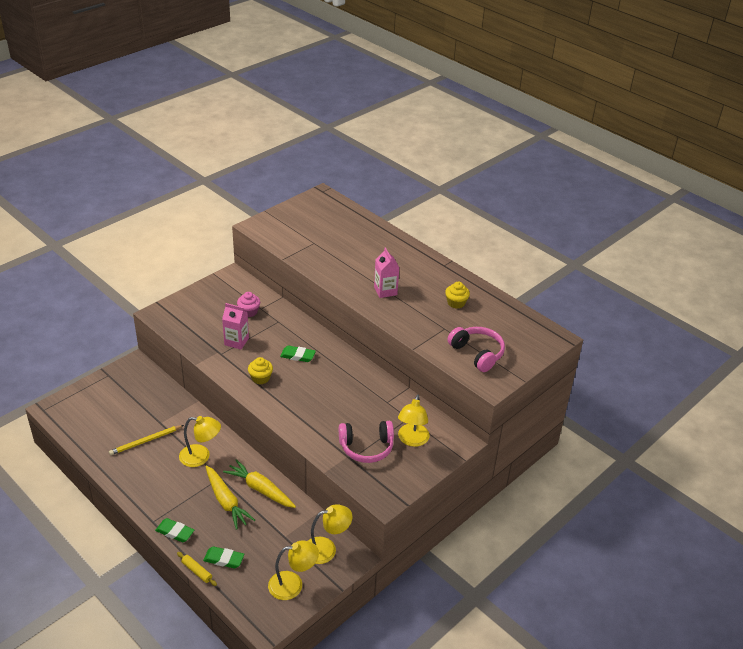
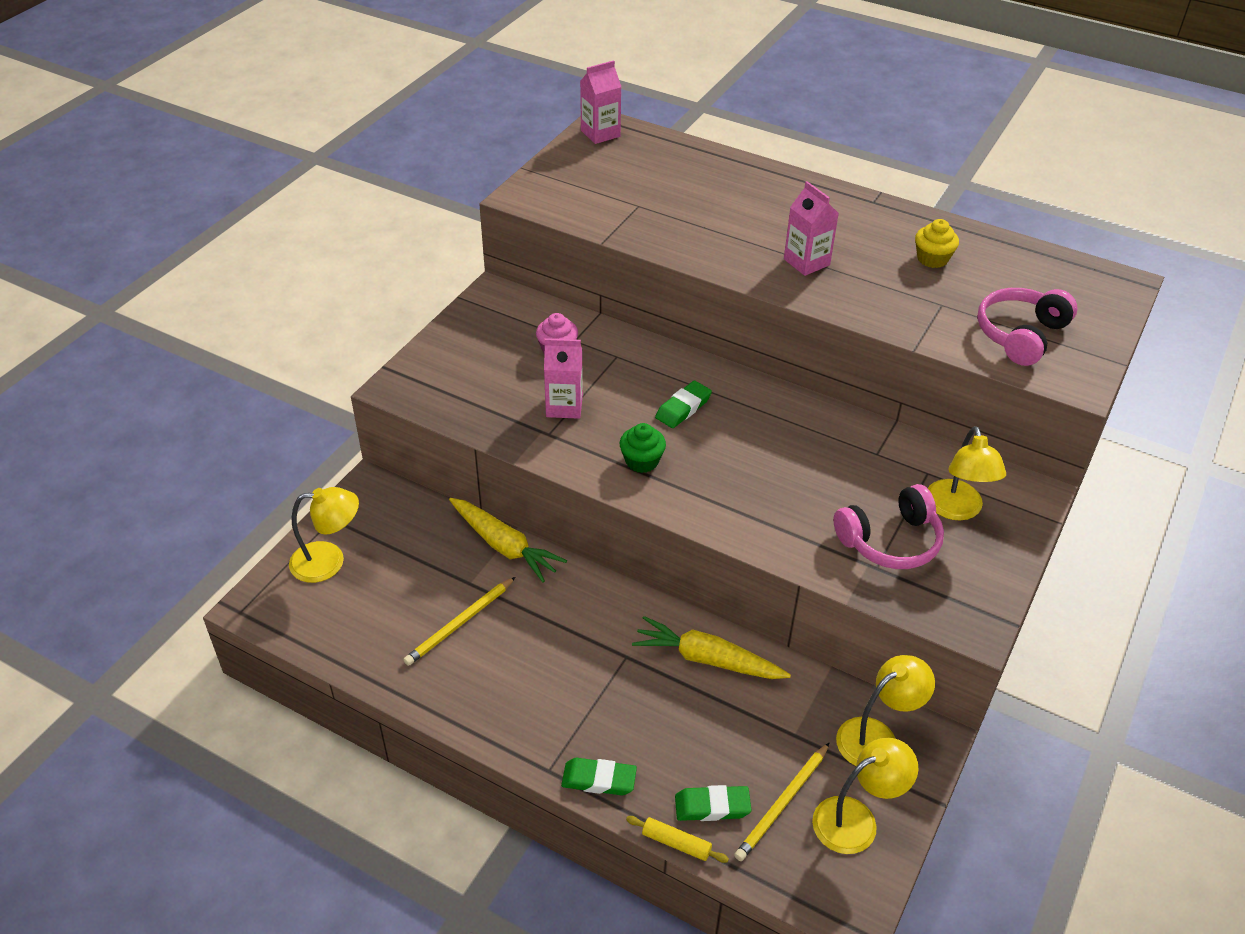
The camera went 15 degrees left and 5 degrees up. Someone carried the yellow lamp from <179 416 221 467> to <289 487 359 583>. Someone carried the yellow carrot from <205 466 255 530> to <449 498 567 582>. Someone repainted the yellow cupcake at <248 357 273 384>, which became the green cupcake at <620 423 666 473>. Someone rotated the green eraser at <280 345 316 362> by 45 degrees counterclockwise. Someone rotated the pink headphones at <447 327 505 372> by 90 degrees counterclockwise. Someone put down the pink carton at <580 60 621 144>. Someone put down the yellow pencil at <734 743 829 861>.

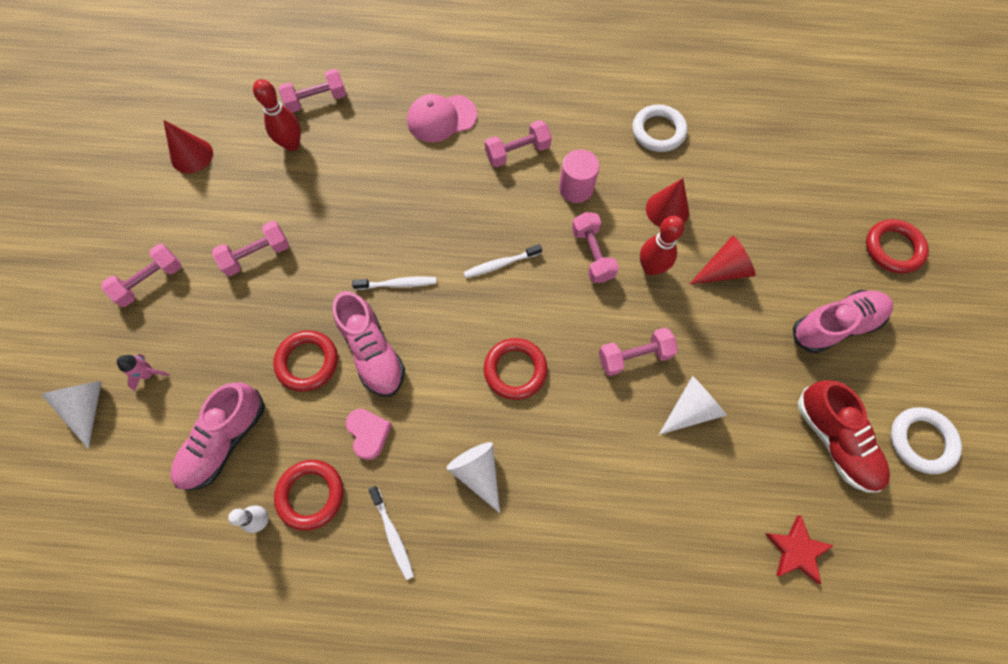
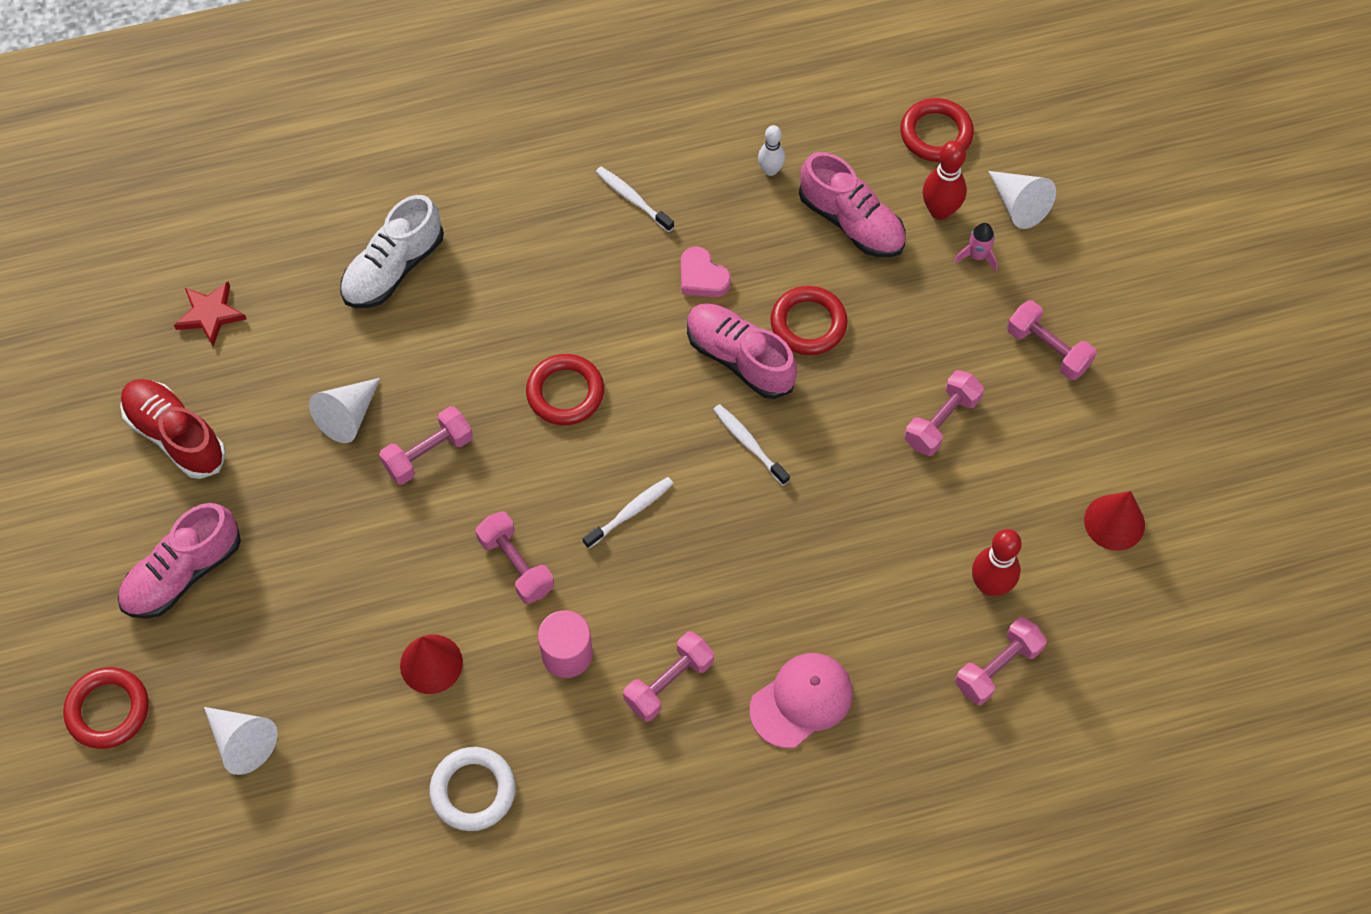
The camera went 160 degrees right and 5 degrees down. Someone rotated the pink dumbbell at <101 244 182 307> by 75 degrees counterclockwise. Someone rotated the pink shoe at <170 382 265 491> by 120 degrees clockwise. Someone carried the red ring from <274 460 343 531> to <900 98 974 162>. Someone rotated the white toothbrush at <352 276 437 290> by 75 degrees clockwise. Someone carried the white cone from <446 442 500 513> to <204 707 278 775>. Someone carried the red bowling pin from <640 216 685 276> to <923 141 967 220>. Someone took away the red cone at <689 236 756 285>. Someone took away the white ring at <891 407 962 474>. Someone put down the white shoe at <340 195 444 308>.

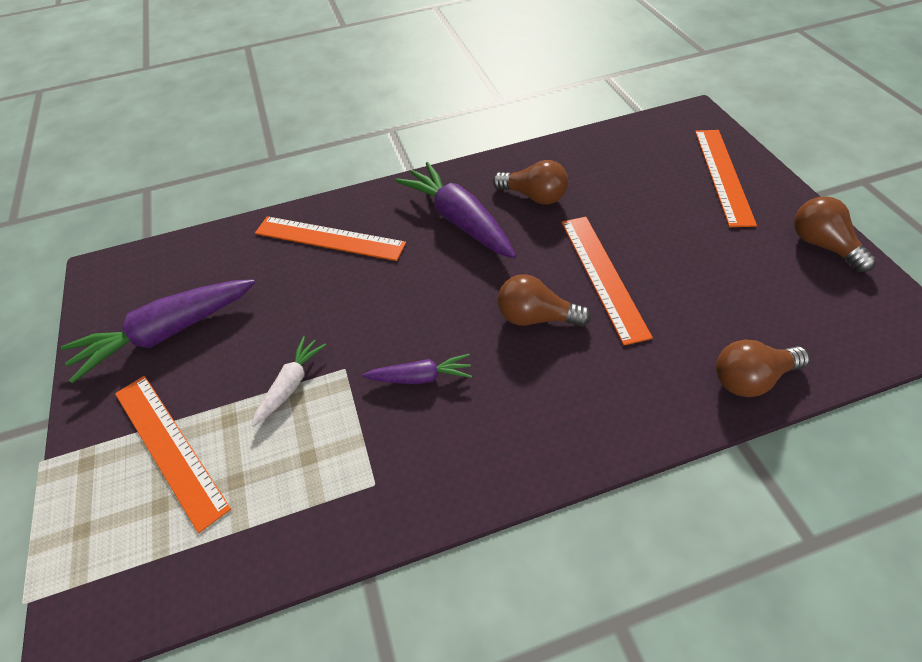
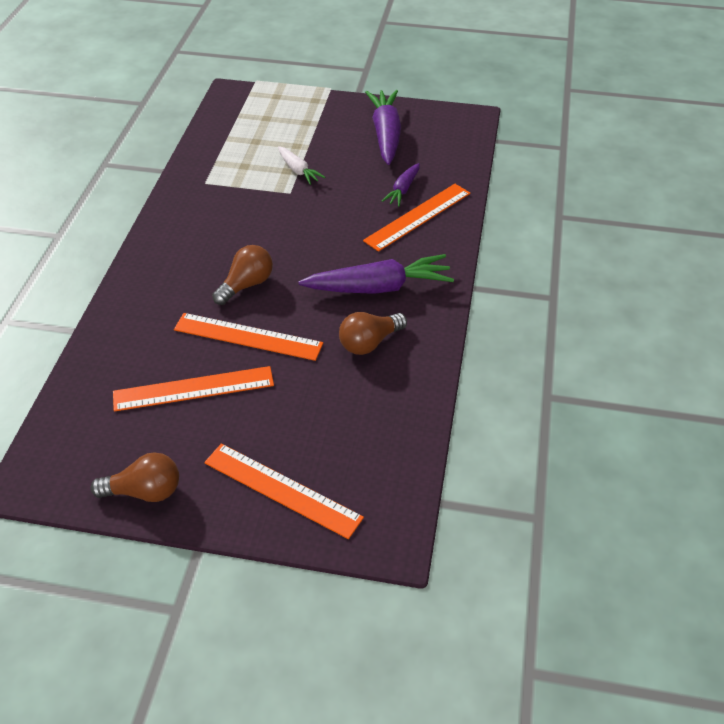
The camera went 115 degrees right and 5 degrees down. Someone carried the orange ruler from <115 376 231 533> to <113 366 274 412>. Someone carried the purple carrot from <362 354 472 384> to <382 163 420 206>. Someone took away the brown light bulb at <716 340 810 397>.

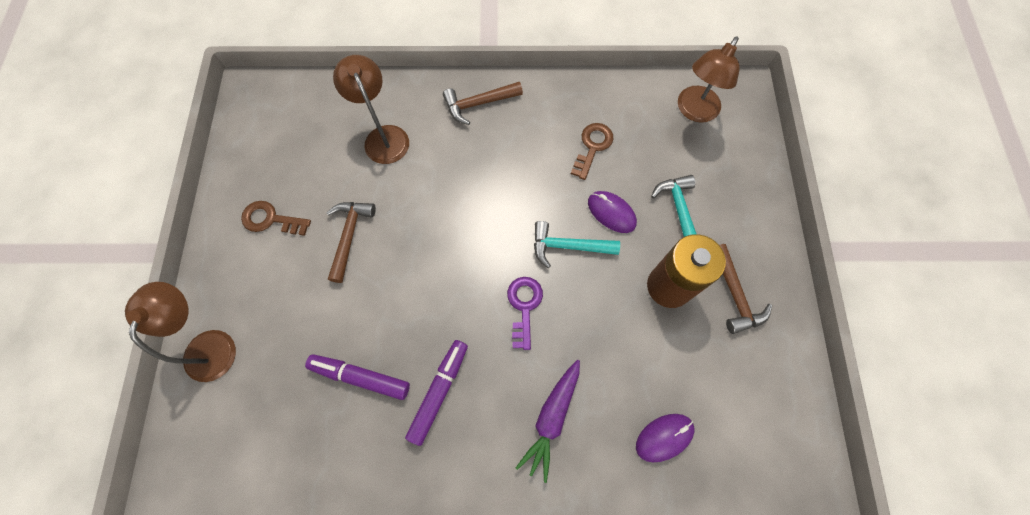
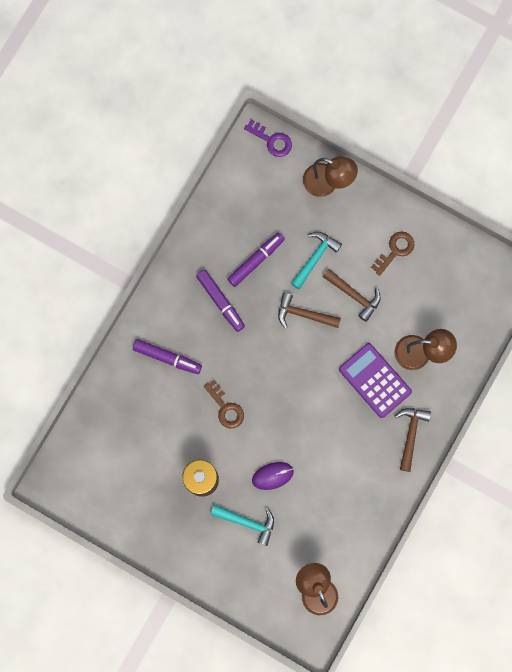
The camera went 120 degrees right and 10 degrees up. Someone carried the purple key from <507 277 543 350> to <244 119 292 157>. Someone swapped the purple carrot at <516 360 580 483> for the purple marker at <133 339 202 374>. Someone carried the turquoise hammer from <534 221 620 268> to <291 232 342 289>. Someone carried the brown key from <571 123 613 180> to <204 380 244 429>. Someone took away the purple mouse at <636 414 694 462>. Someone carried the brown hammer from <719 244 772 334> to <278 293 341 329>. Someone put down the purple calculator at <339 343 412 418>.

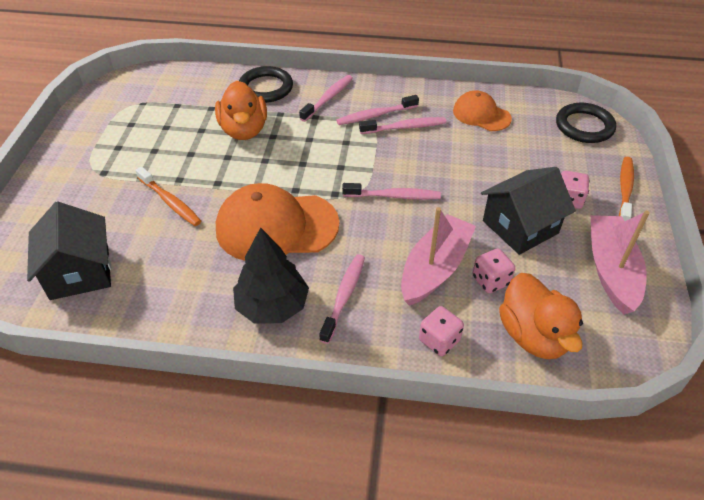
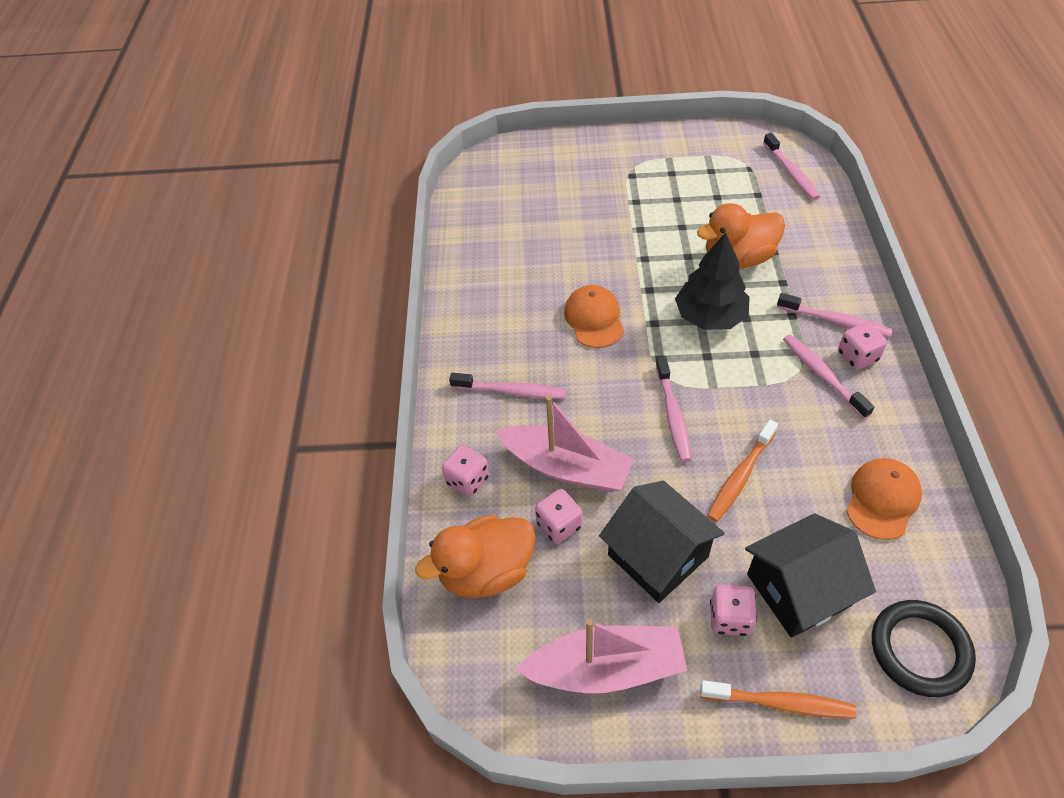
The camera went 85 degrees right and 5 degrees up. Someone carried the black house from <27 201 111 300> to <745 513 876 638>. Someone carried the orange toothbrush from <136 166 201 226> to <707 420 778 522>. Someone scaled the orange cap at <216 183 339 261> by 0.58. Someone carried the black tree from <233 227 309 323> to <675 232 750 330>. Someone took away the black ring at <239 66 293 103>. Someone carried the pink toothbrush from <359 117 446 134> to <763 133 820 200>. Someone put down the pink dice at <838 322 887 370>.

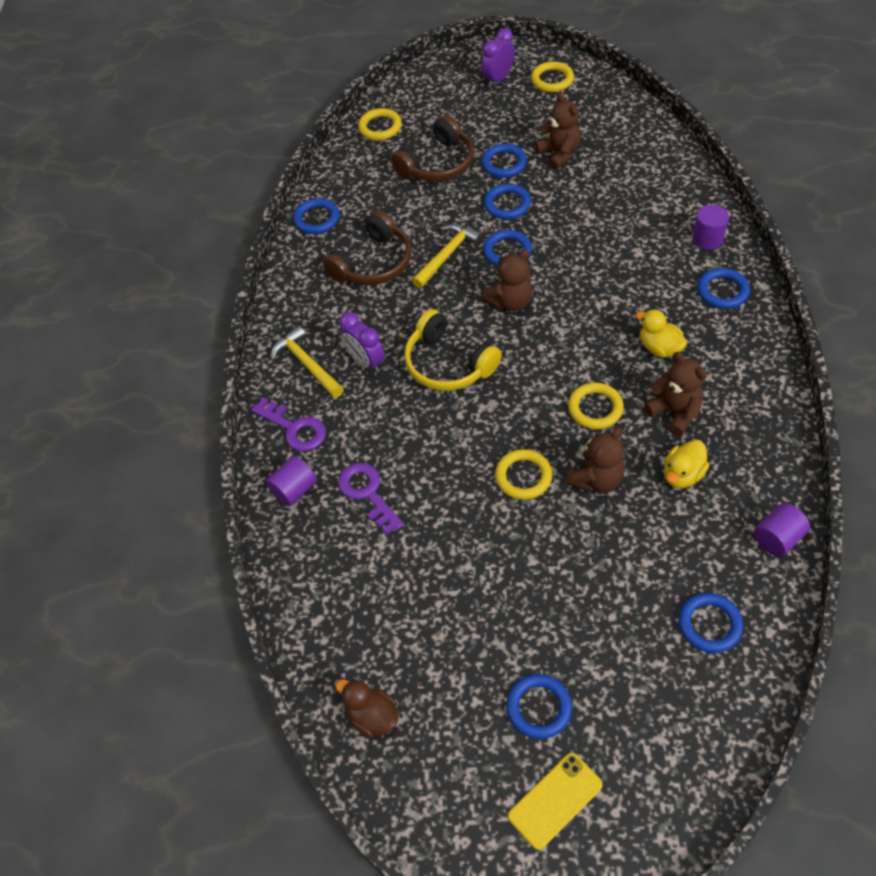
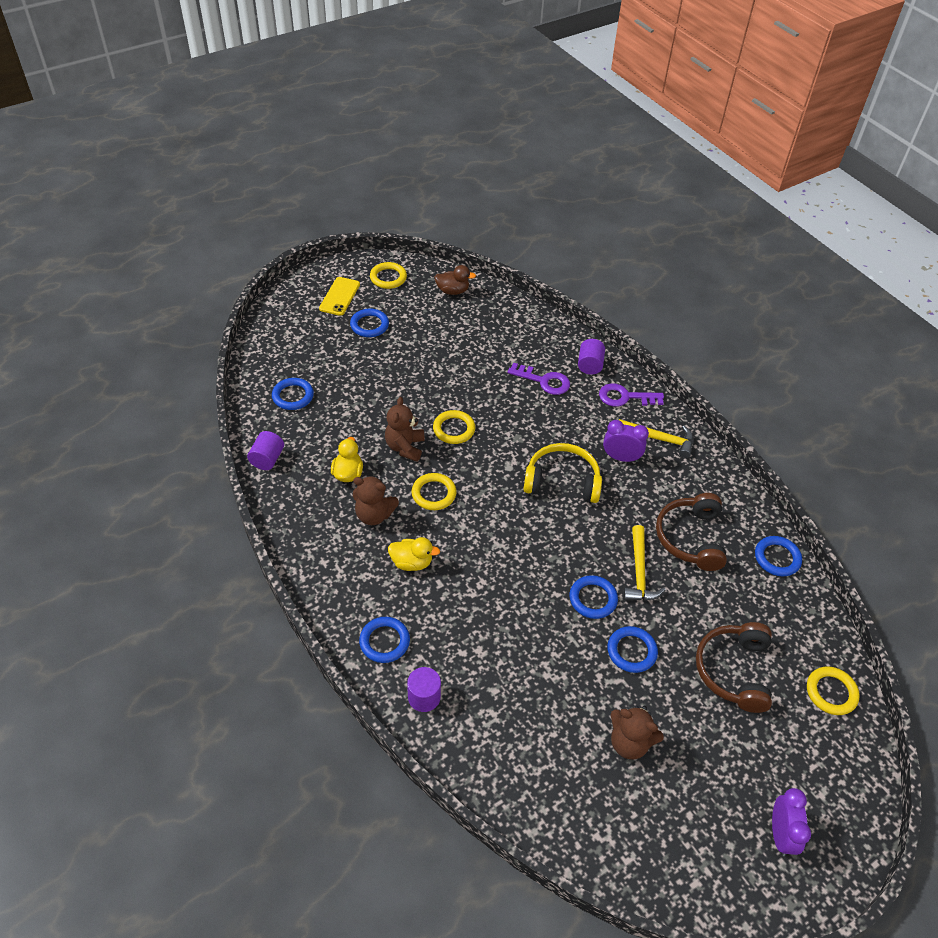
The camera went 140 degrees right and 5 degrees down. Someone took away the blue ring at <481 144 527 178>. Someone took away the brown teddy bear at <481 249 533 311>. Someone carried the yellow ring from <531 61 574 92> to <370 262 407 289>.

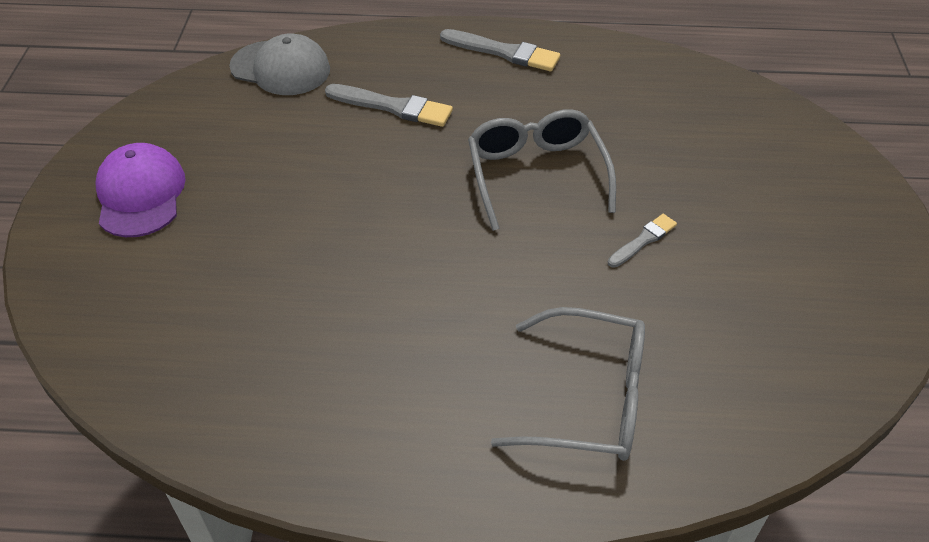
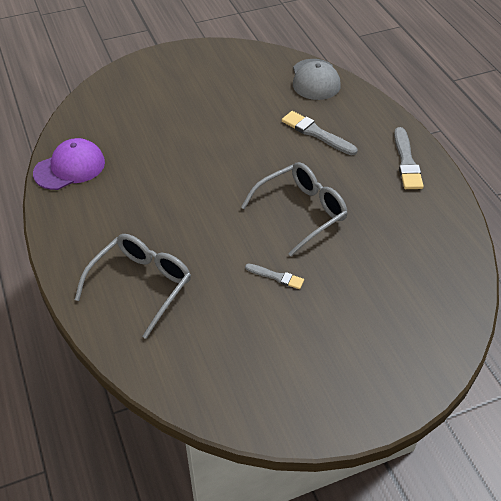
The camera went 65 degrees right and 0 degrees up. Someone carried the purple cap from <95 143 186 237> to <33 138 105 190>. Someone rotated the grey brush at <325 84 453 127> by 135 degrees clockwise. Someone rotated the grey glasses at <491 307 645 461> by 135 degrees counterclockwise.

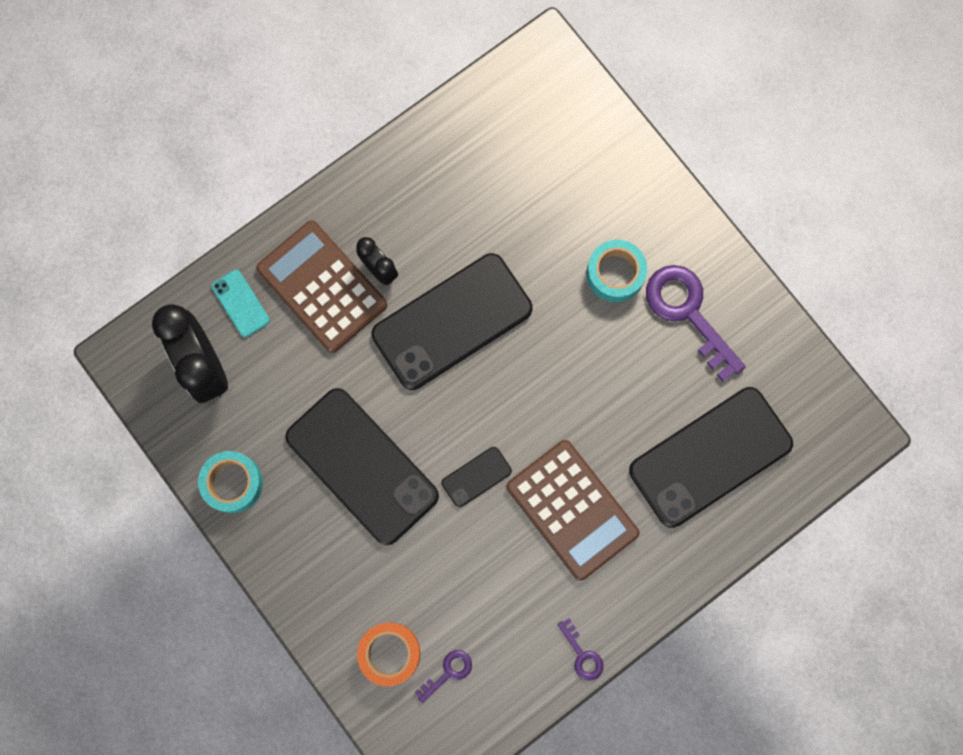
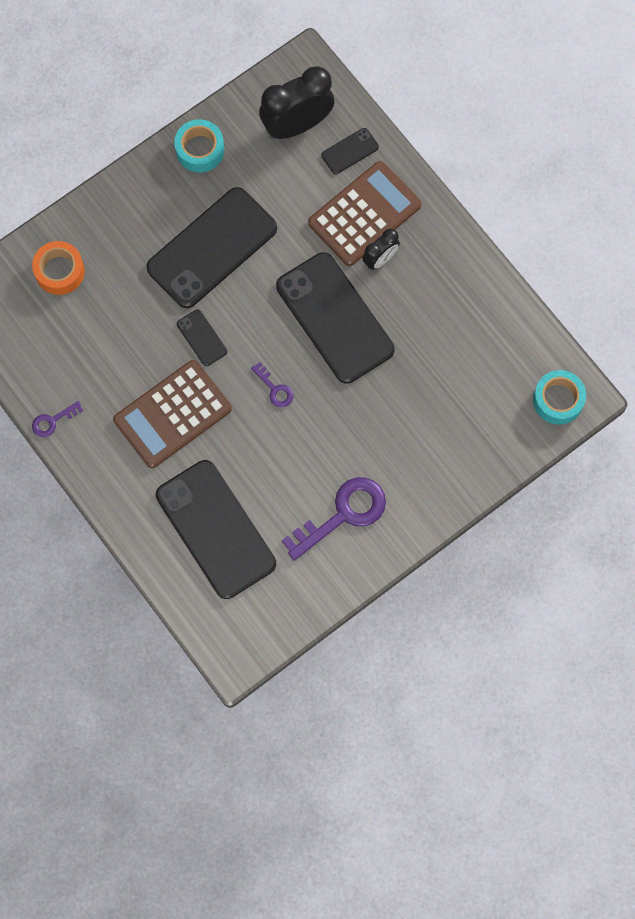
The camera went 90 degrees right and 5 degrees down. Someone repainted the turquoise phone at <211 270 270 337>, which became the black phone at <321 128 379 174>. Someone carried the purple key from <414 650 472 703> to <251 362 293 407>. Someone carried the turquoise tape from <586 240 647 302> to <533 370 586 425>.

